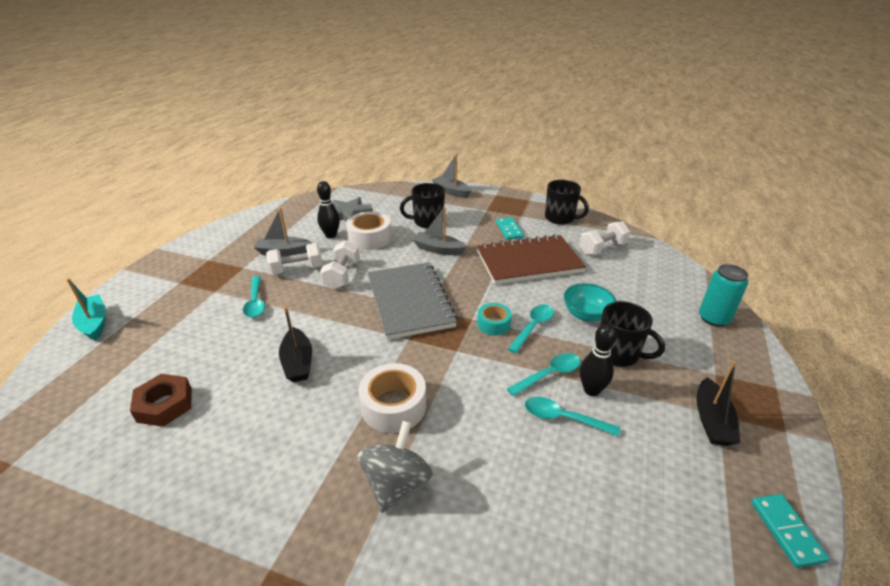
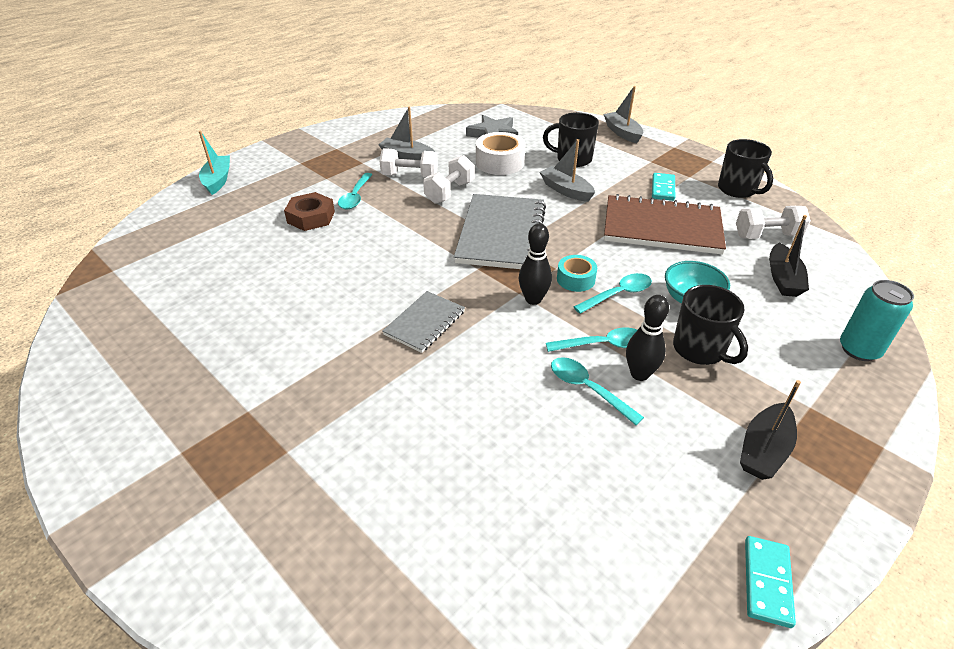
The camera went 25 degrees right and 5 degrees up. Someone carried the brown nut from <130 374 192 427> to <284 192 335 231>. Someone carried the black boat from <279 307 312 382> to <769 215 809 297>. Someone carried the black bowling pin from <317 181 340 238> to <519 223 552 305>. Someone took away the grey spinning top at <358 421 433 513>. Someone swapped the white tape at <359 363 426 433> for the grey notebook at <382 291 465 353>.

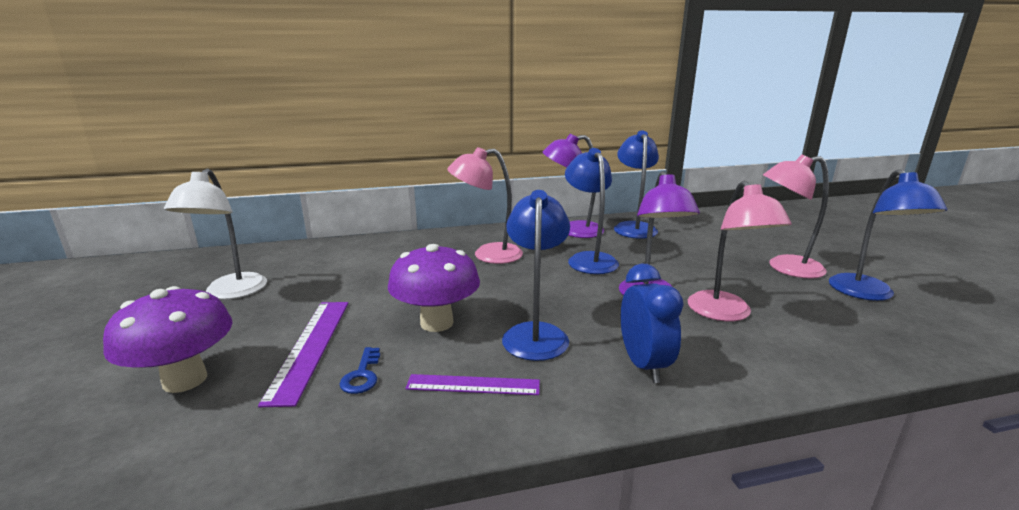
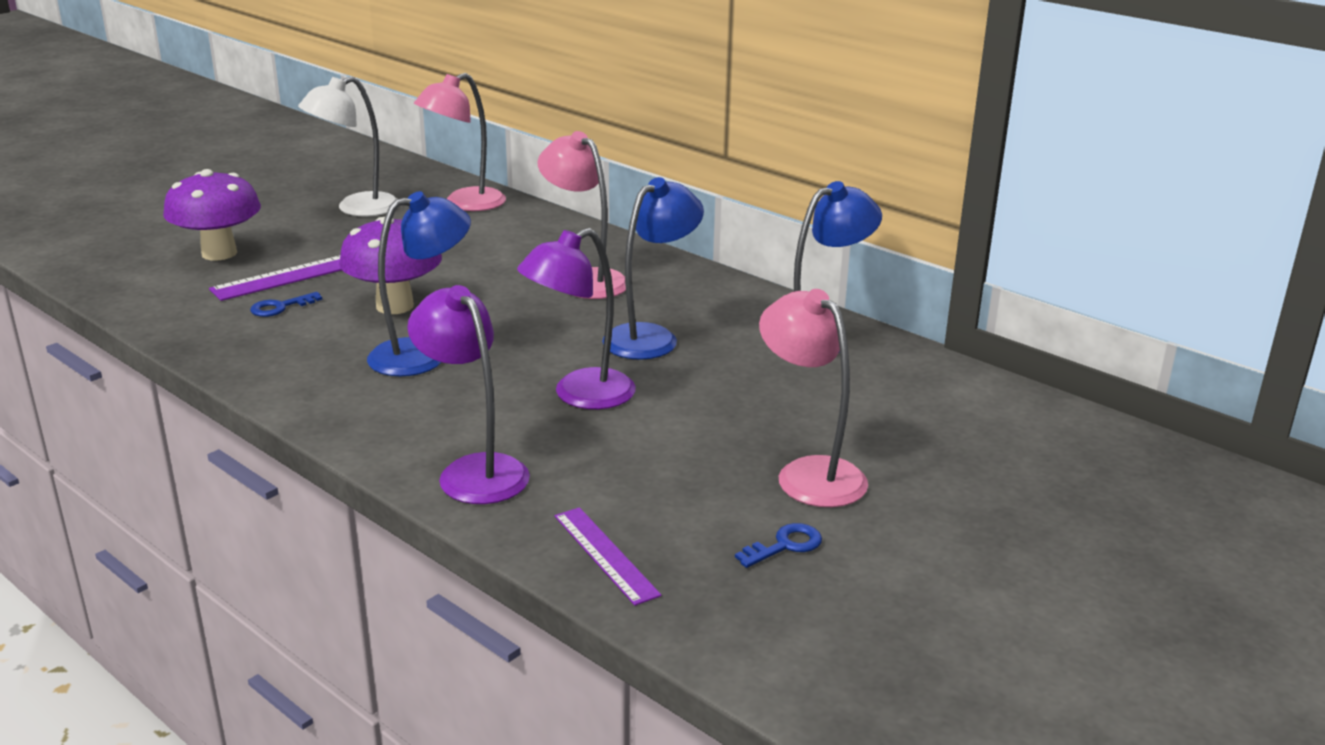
The camera went 55 degrees right and 5 degrees up. Someone carried the purple ruler from <405 374 540 395> to <555 507 661 606>. Someone carried the purple lamp from <543 134 604 238> to <407 285 530 504>. Someone took away the blue clock at <621 264 684 383>. Someone carried the pink lamp from <688 181 792 321> to <414 73 506 211>. Someone swapped the blue lamp at <829 169 947 301> for the blue key at <735 523 822 568>.

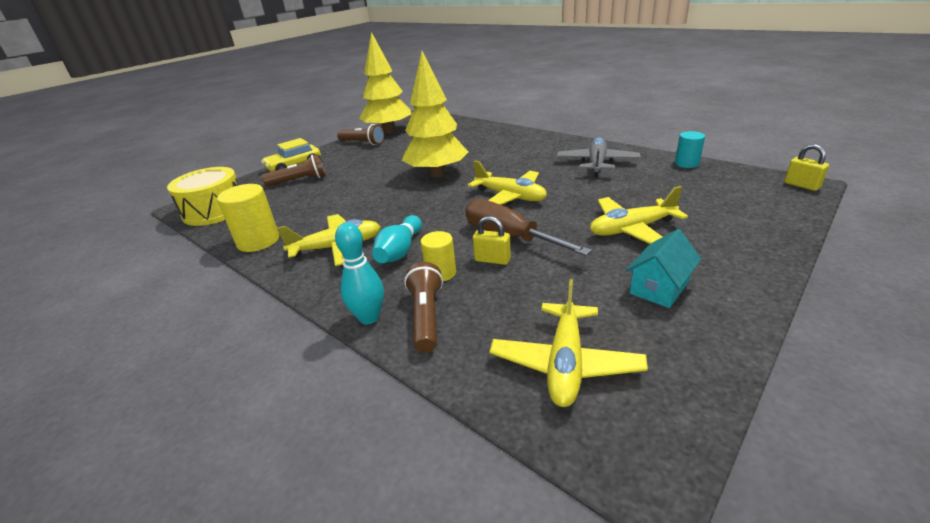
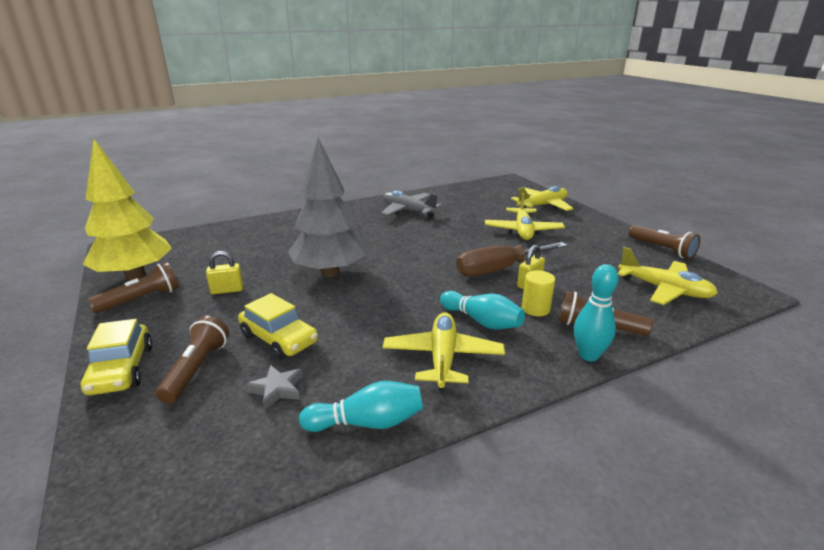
The camera went 70 degrees left and 5 degrees down. Someone took away the yellow drum at <167 167 238 226>. Someone swapped the yellow cylinder at <217 184 279 252> for the turquoise bowling pin at <299 381 423 432>. Someone repainted the yellow tree at <401 51 468 178>, which became the grey tree at <288 137 366 277>. Someone carried the yellow plane from <468 160 547 206> to <511 186 574 211>. Someone took away the turquoise house at <626 229 701 308>. Someone took away the turquoise cylinder at <675 131 705 168>. Someone carried the yellow padlock from <784 144 829 191> to <206 251 243 294>. Someone put down the yellow car at <238 293 318 360>. Someone put down the grey star at <246 365 303 410>. Someone put down the brown flashlight at <628 225 700 259>.

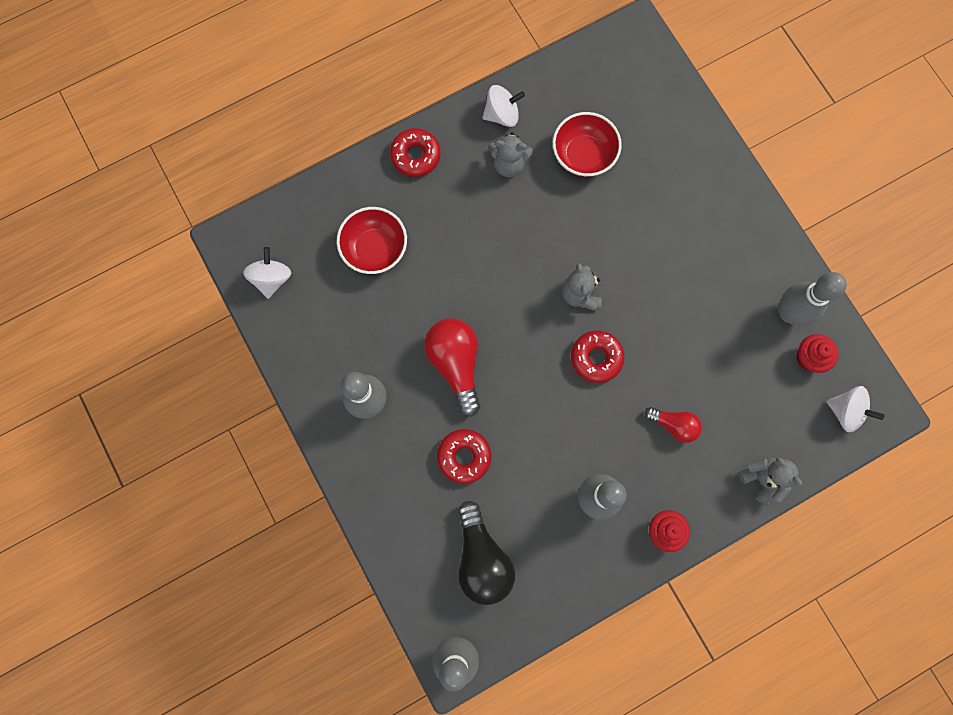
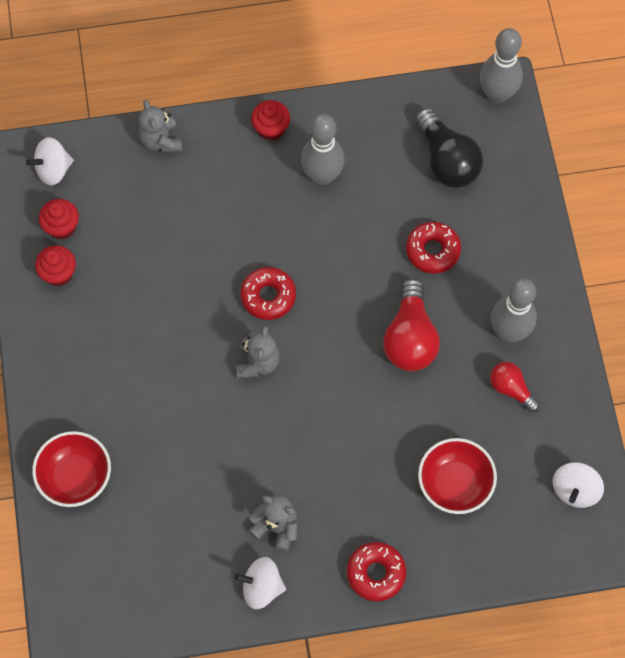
The camera went 160 degrees left and 10 degrees down. Someone rotated the black light bulb at <458 501 515 605> by 150 degrees clockwise. Someone carried the red bowl from <553 112 622 177> to <32 431 111 507>. Someone carried the red light bulb from <645 407 702 443> to <490 362 540 412>. Someone swapped the grey bowling pin at <779 272 847 326> for the red cupcake at <35 245 76 286>. Someone rotated the white spinning top at <827 386 884 432> by 75 degrees counterclockwise.

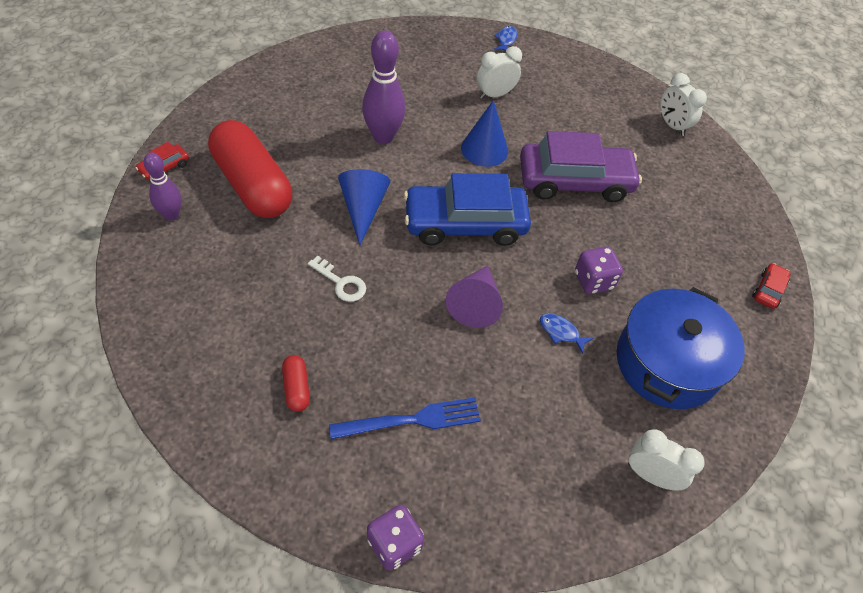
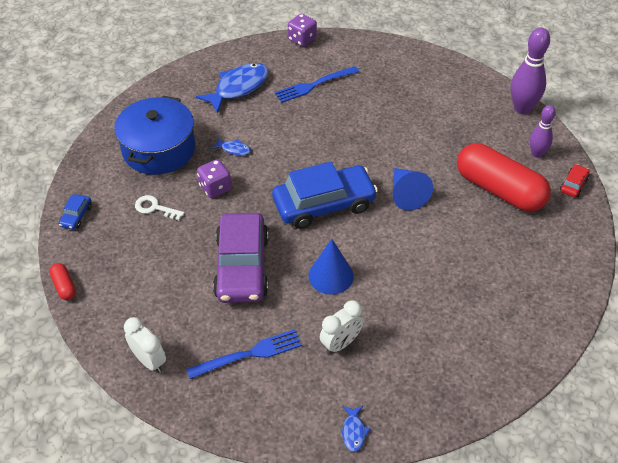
The camera went 170 degrees right and 5 degrees down. Someone carried the red capsule from <282 355 310 412> to <49 263 76 300>. Someone carried the white key from <308 256 366 302> to <135 195 184 220>. Someone carried the purple bowling pin from <362 30 406 144> to <511 27 550 114>. Someone took away the purple cone at <446 265 503 328>. Someone rotated the purple car at <520 131 642 202> by 75 degrees counterclockwise. Someone took away the white clock at <628 429 705 491>. Someone repainted the red car at <752 263 790 309>, which became the blue car at <59 194 92 230>. Someone put down the blue fork at <187 329 302 379>. Someone put down the blue fish at <196 63 269 114>.

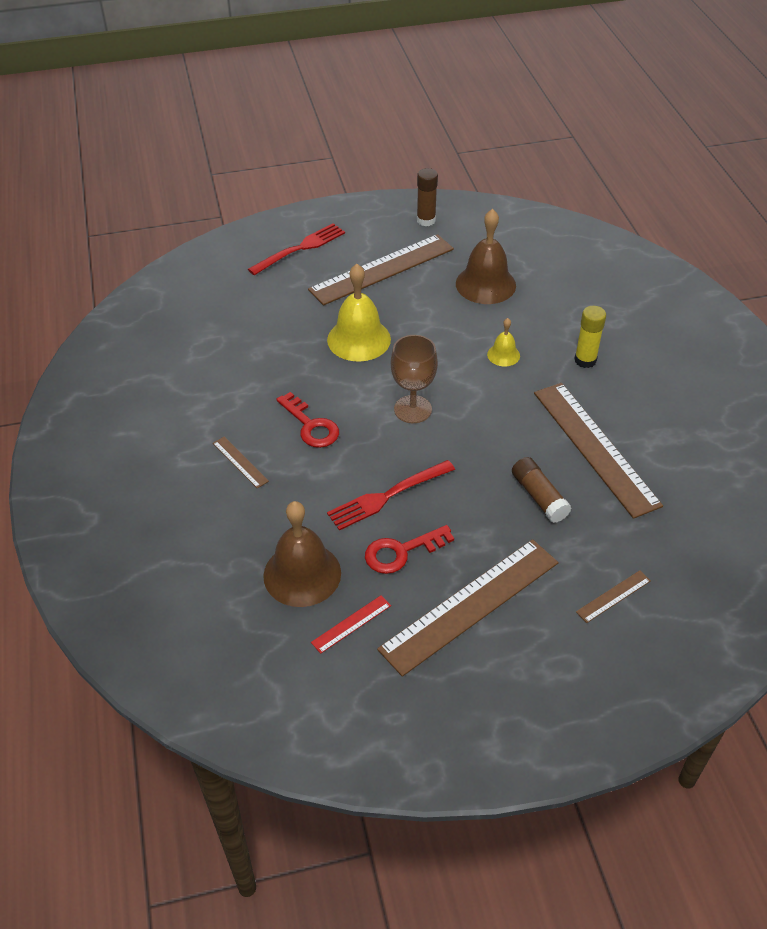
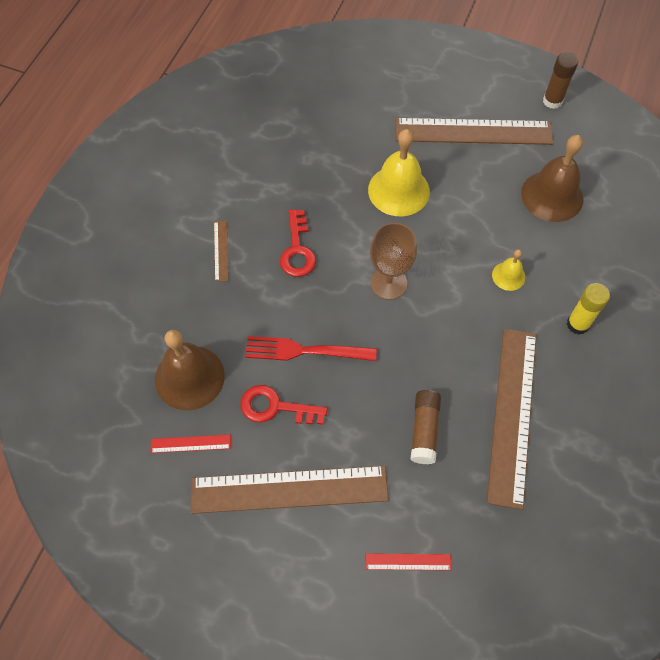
The camera went 35 degrees right and 15 degrees up. Someone took away the red fork at <248 223 345 275>. Someone repainted the brown ruler at <576 570 651 623>, which became the red ruler at <366 553 452 570>.

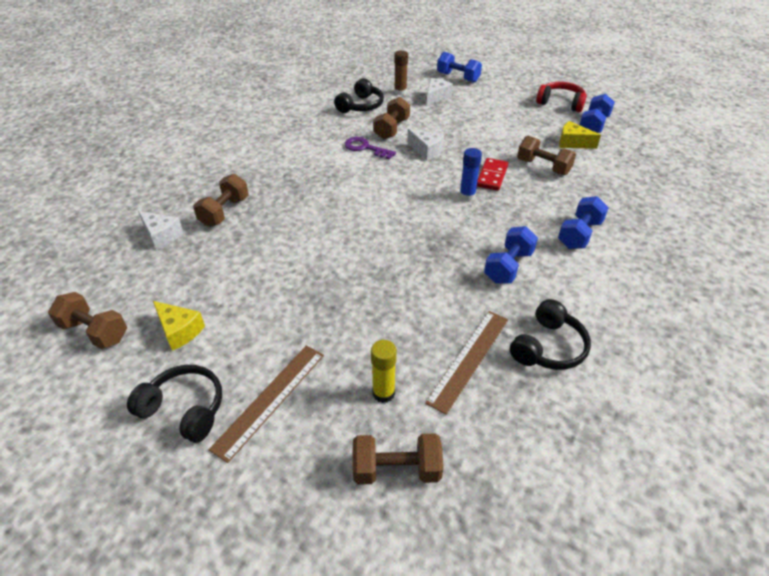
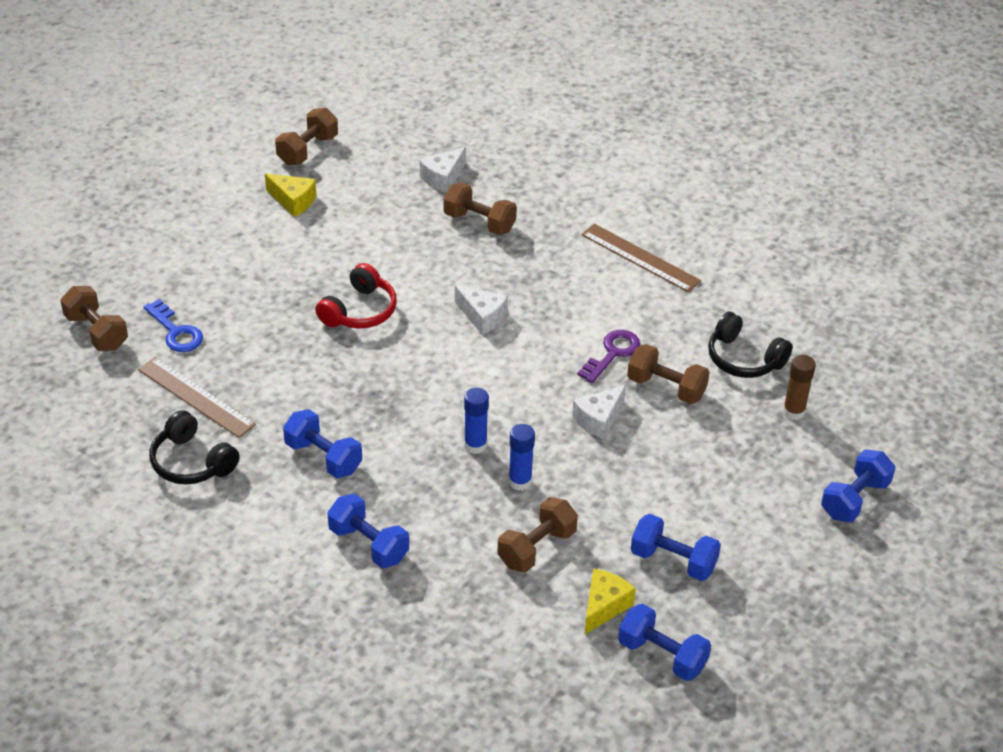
The camera went 95 degrees right and 0 degrees up. Someone took away the black headphones at <127 365 222 443>. Someone rotated the yellow cheese at <153 301 205 351> by 105 degrees counterclockwise. Someone carried the brown ruler from <209 345 324 463> to <581 224 701 292>. Someone rotated the brown dumbbell at <353 433 443 485> by 45 degrees counterclockwise. Someone swapped the yellow glue stick at <371 340 397 403> for the blue key at <144 299 203 352>. Someone carried the white cheese from <427 78 453 106> to <455 285 508 335>. Someone swapped the red domino at <477 158 508 191> for the blue glue stick at <509 424 535 491>. Someone carried the red headphones from <536 82 587 112> to <315 263 397 329>. Someone put down the blue dumbbell at <631 514 721 581>.

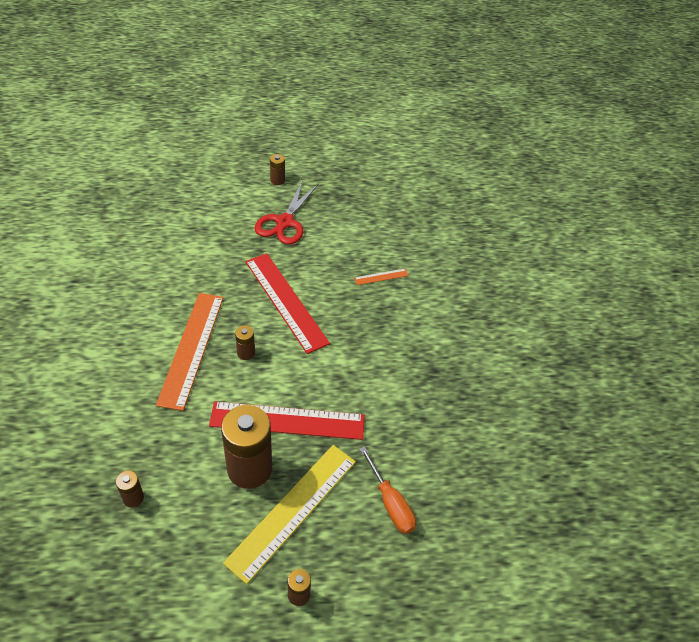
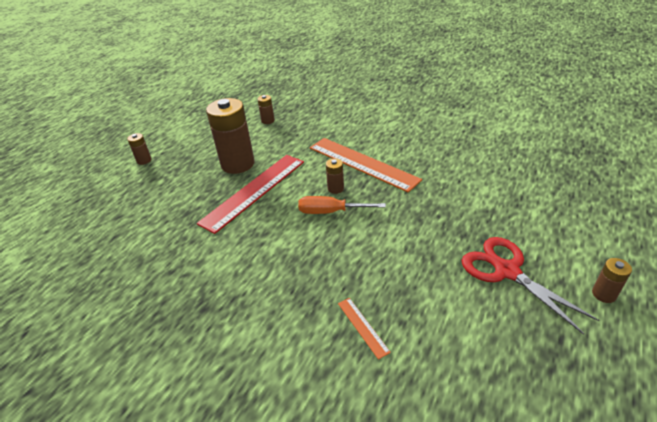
The camera went 130 degrees right and 10 degrees down. Someone took away the yellow ruler at <223 445 356 584>. Someone took away the red ruler at <245 253 330 354>. Someone rotated the orange ruler at <354 269 409 285> by 45 degrees counterclockwise. Someone carried the orange screwdriver from <359 446 416 534> to <298 196 386 214>.

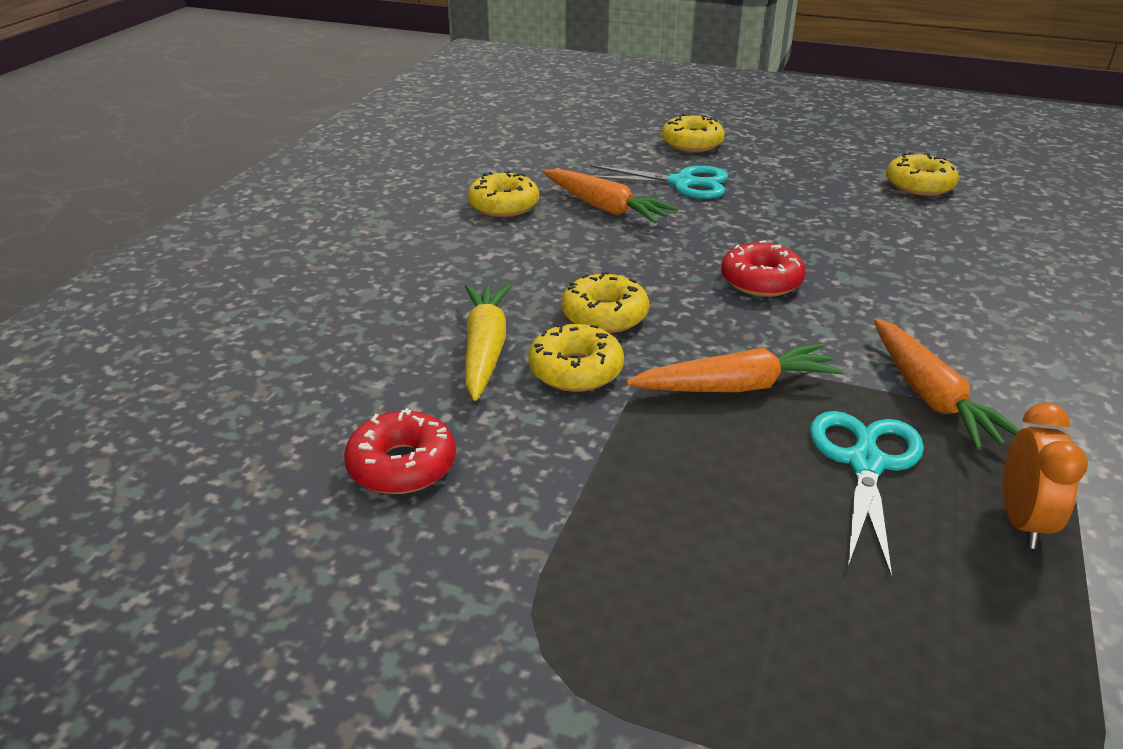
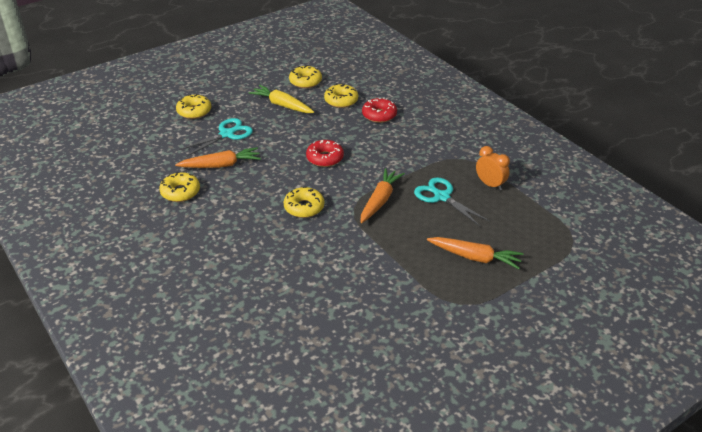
The camera went 55 degrees left and 5 degrees up. Someone carried the red donut from <344 408 456 494> to <362 97 397 123>. Someone carried the yellow carrot from <465 284 511 401> to <249 85 314 113>. Someone carried the yellow donut from <528 323 624 392> to <324 84 358 108>. Someone carried the orange carrot from <874 318 1019 450> to <427 237 523 269>.

